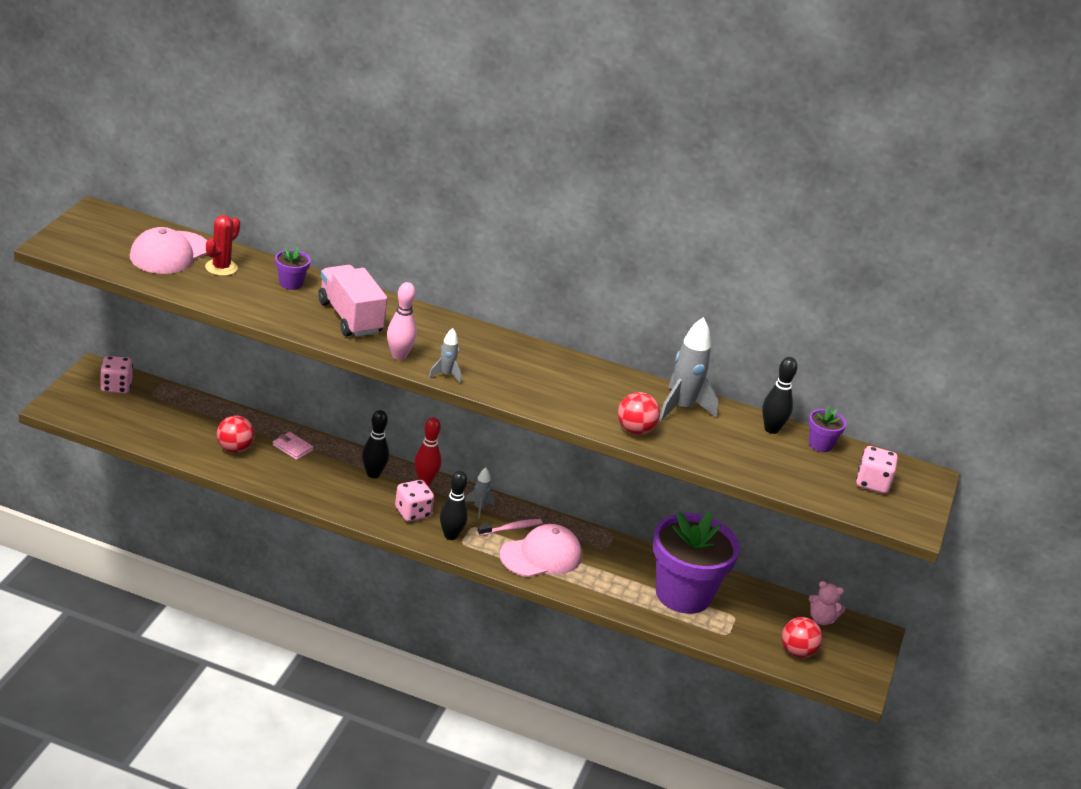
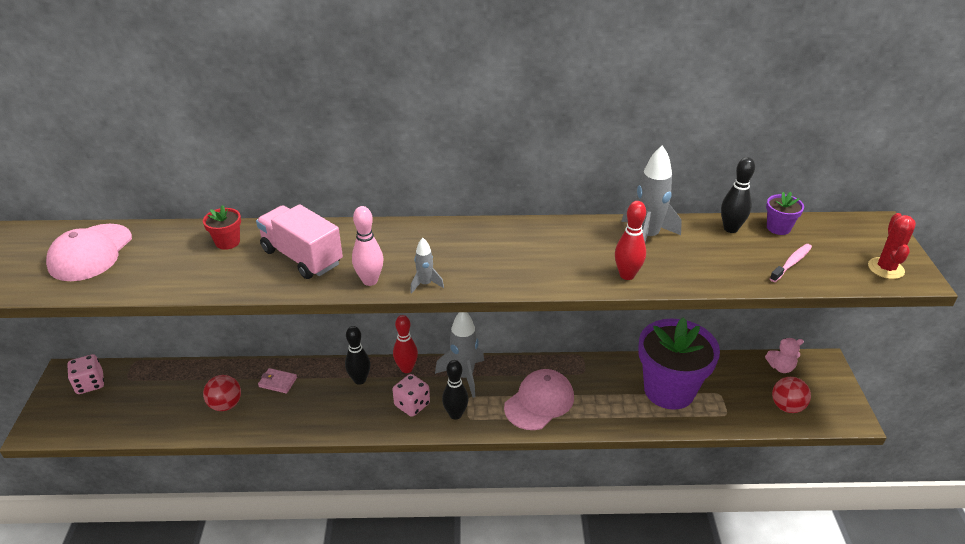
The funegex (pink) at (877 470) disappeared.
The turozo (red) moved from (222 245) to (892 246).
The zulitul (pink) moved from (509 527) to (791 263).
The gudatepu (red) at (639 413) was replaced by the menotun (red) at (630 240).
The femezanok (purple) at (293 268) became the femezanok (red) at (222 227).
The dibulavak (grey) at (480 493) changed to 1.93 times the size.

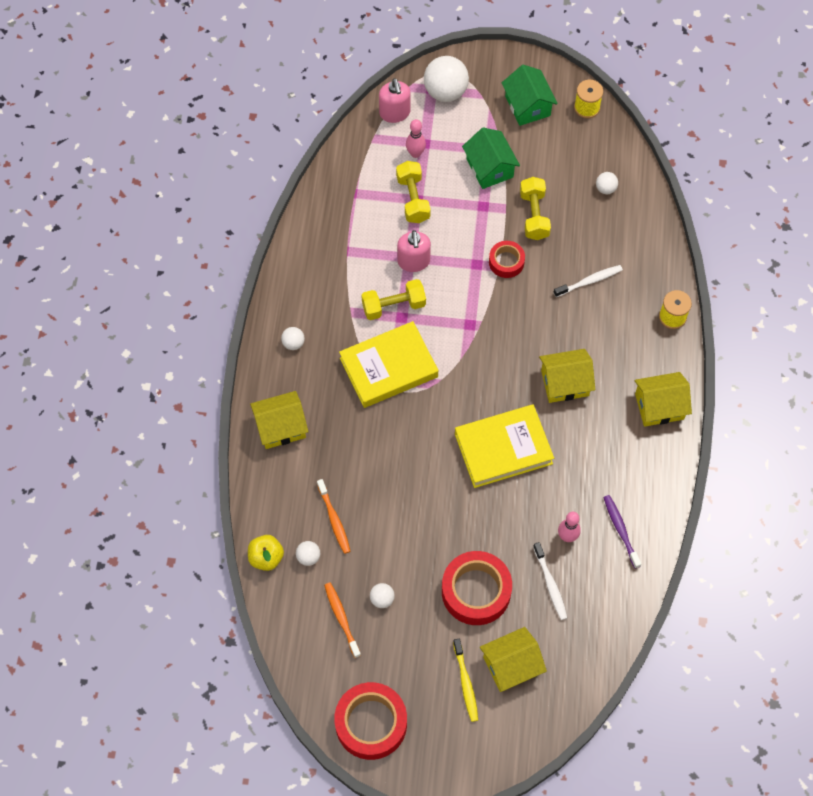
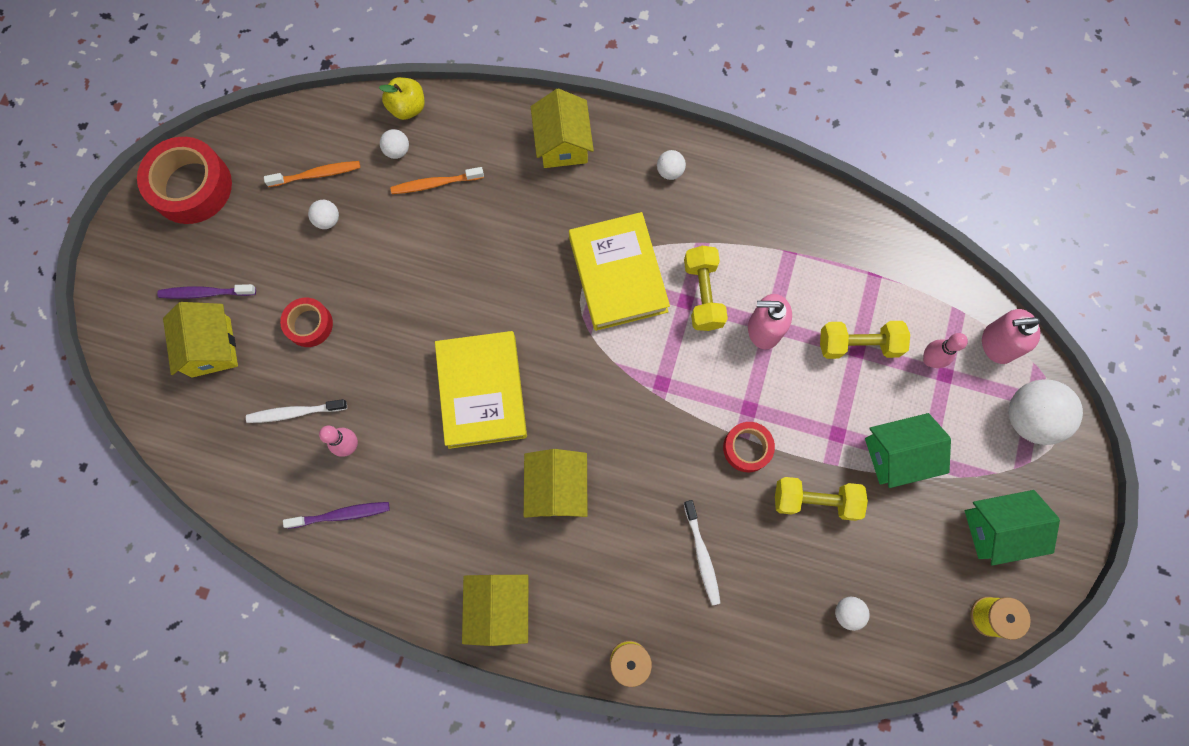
The zulitul (yellow) at (465 680) became the zulitul (purple) at (206 291).
The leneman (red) at (477 588) changed to 0.56 times the size.

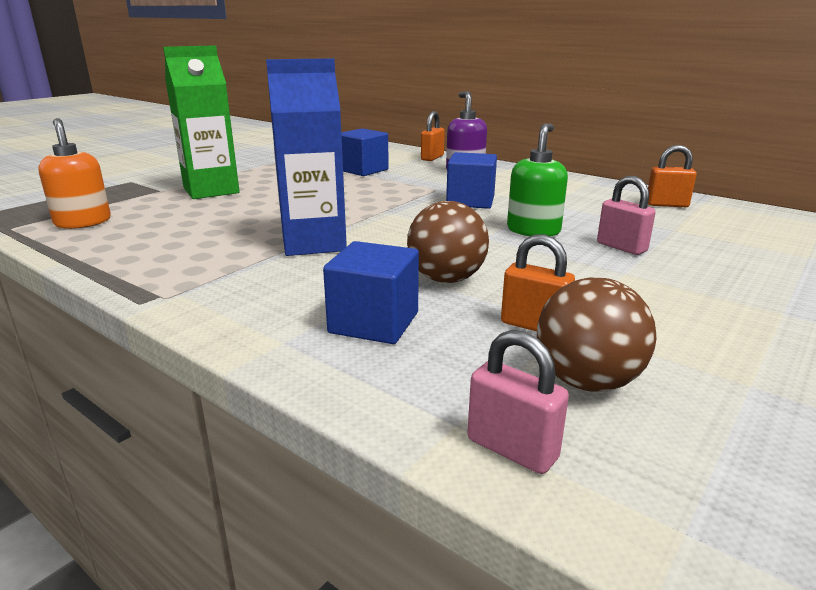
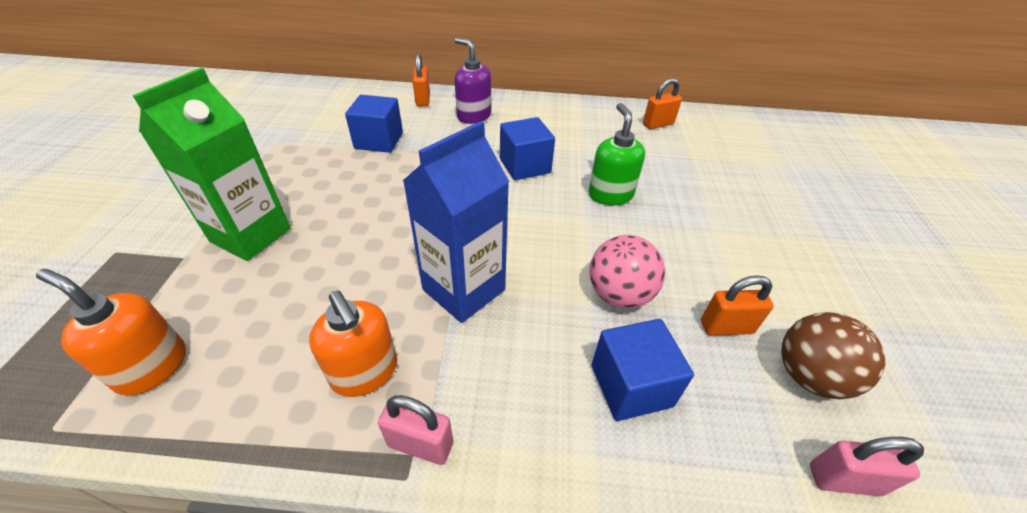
The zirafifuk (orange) at (353 343) appeared.
The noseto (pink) moved from (626 215) to (415 430).
The gudatepu (brown) at (448 242) became the gudatepu (pink) at (627 271).

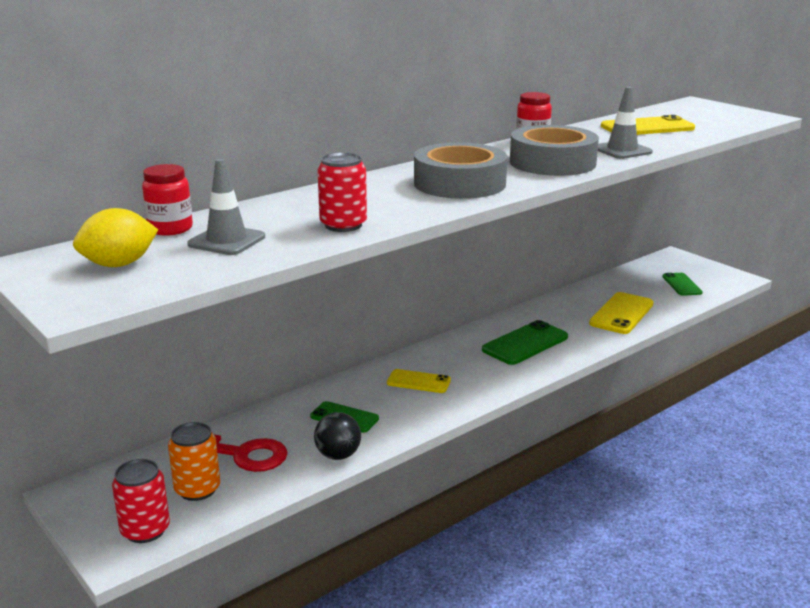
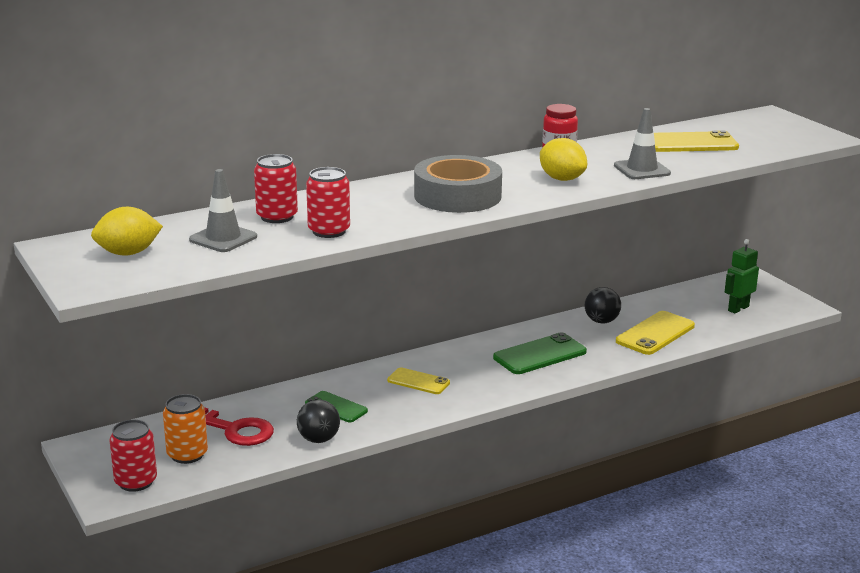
The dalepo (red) at (167 200) disappeared.
The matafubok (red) at (276 188) appeared.
The gudatepu (black) at (603 305) appeared.
The leneman (grey) at (554 150) was replaced by the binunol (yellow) at (563 159).
The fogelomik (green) at (682 284) was replaced by the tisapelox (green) at (742 276).

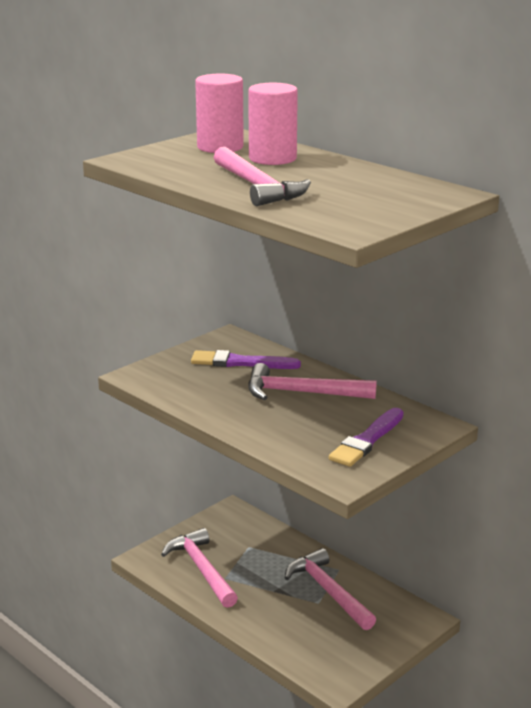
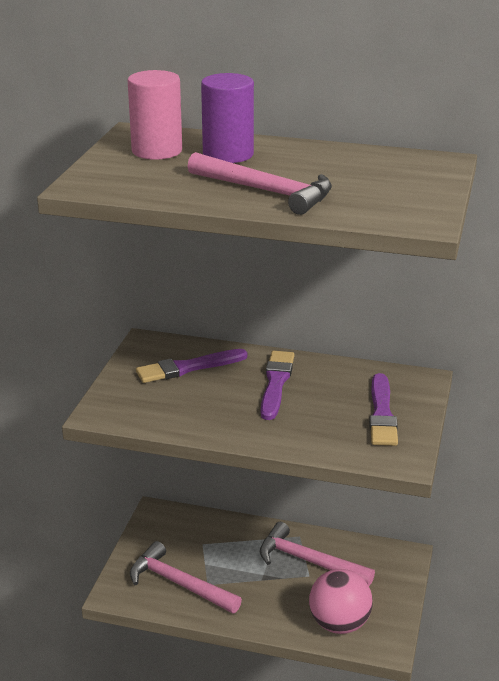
The gudatepu (pink) at (341 601) appeared.
The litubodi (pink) at (312 381) was replaced by the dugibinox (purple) at (277 385).
The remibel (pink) at (273 124) became the remibel (purple) at (227 118).

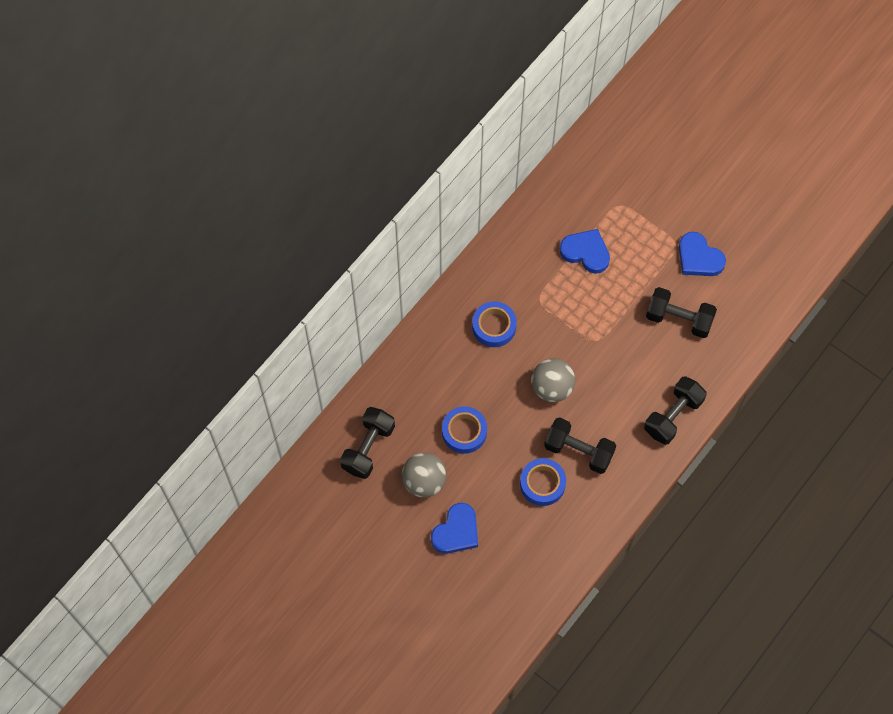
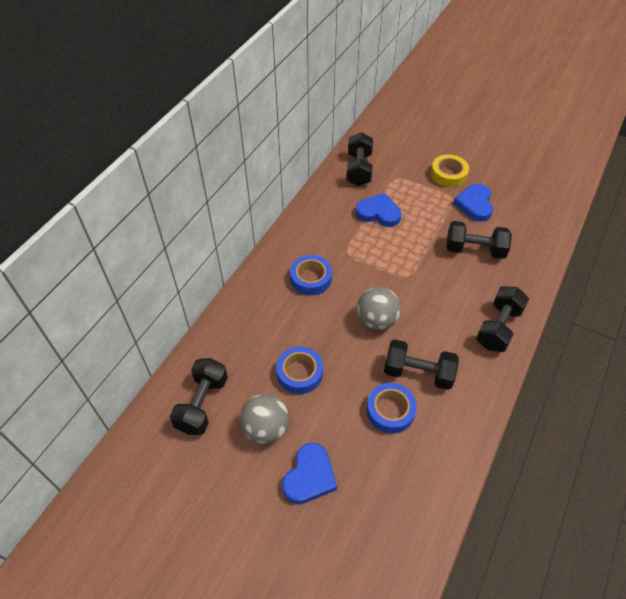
The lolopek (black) at (360 159) appeared.
The leneman (yellow) at (450 170) appeared.
The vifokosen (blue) at (702 254) turned 60 degrees clockwise.

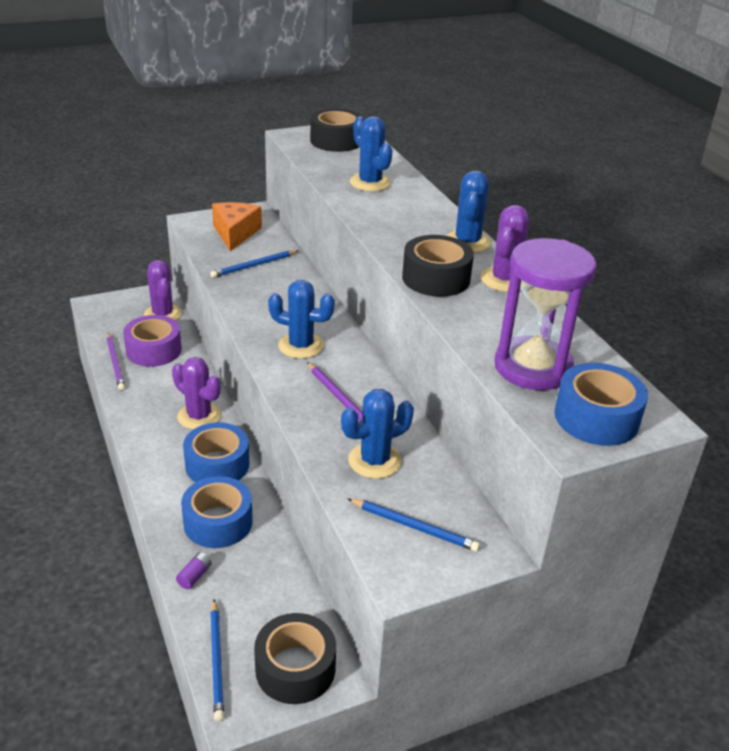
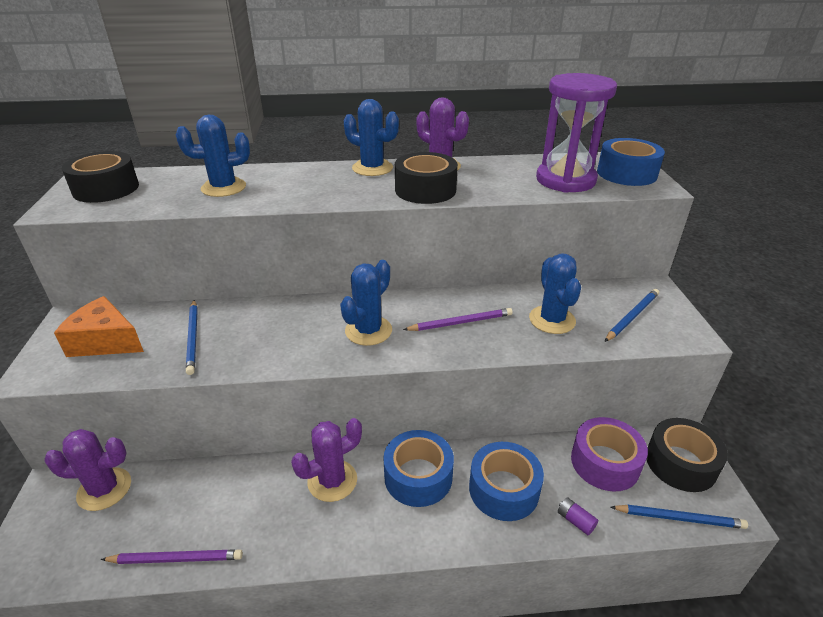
The leneman (purple) moved from (152 341) to (609 454).

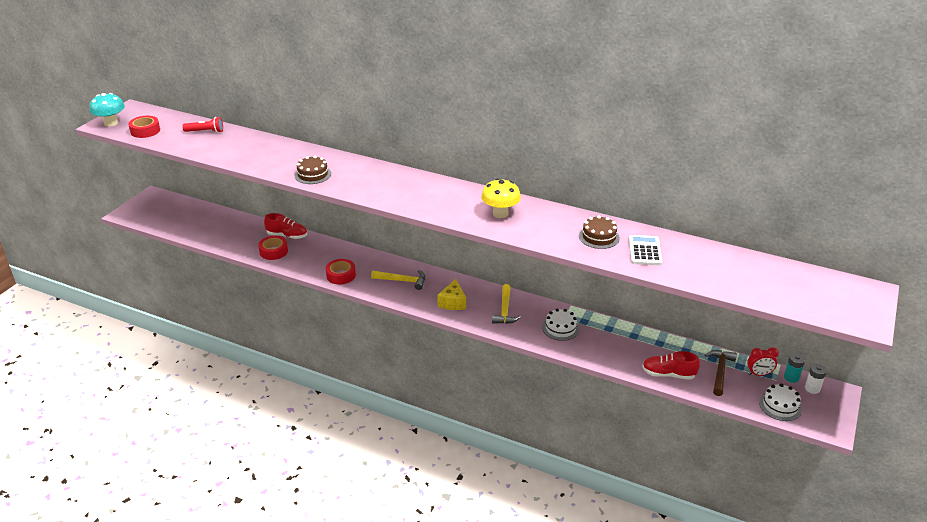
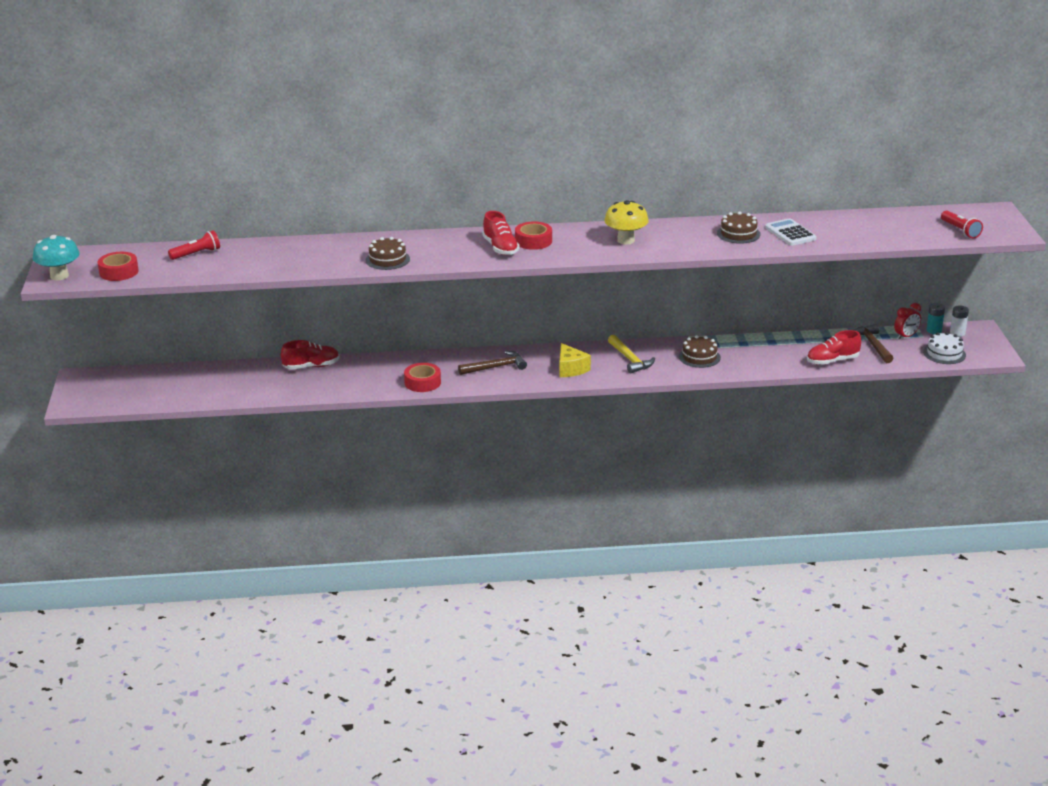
The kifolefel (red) at (500 233) appeared.
The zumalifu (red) at (962 224) appeared.
The leneman (red) moved from (273 248) to (533 235).
The litubodi (yellow) at (398 280) became the litubodi (brown) at (492 363).
The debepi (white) at (560 325) became the debepi (brown) at (700 351).

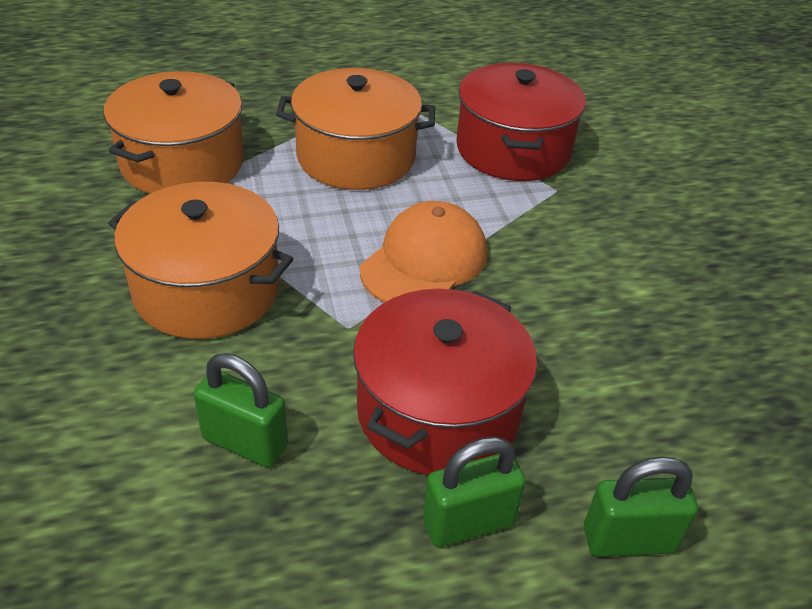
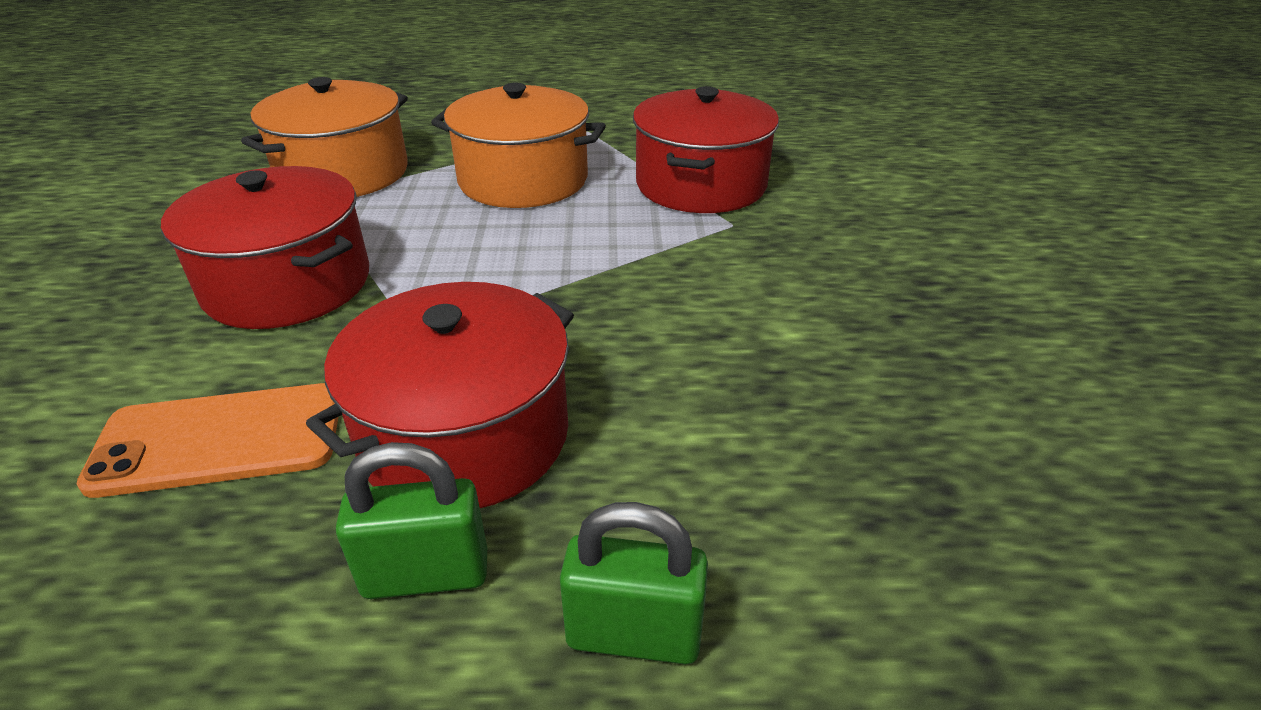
The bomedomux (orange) at (423 252) disappeared.
The noseto (green) at (241 410) was replaced by the fogelomik (orange) at (207 440).
The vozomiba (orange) at (200 260) became the vozomiba (red) at (265 247).

